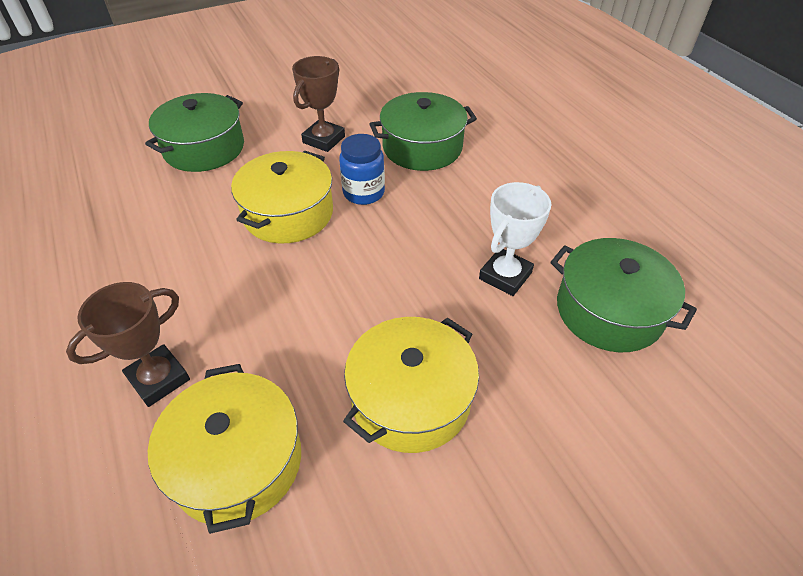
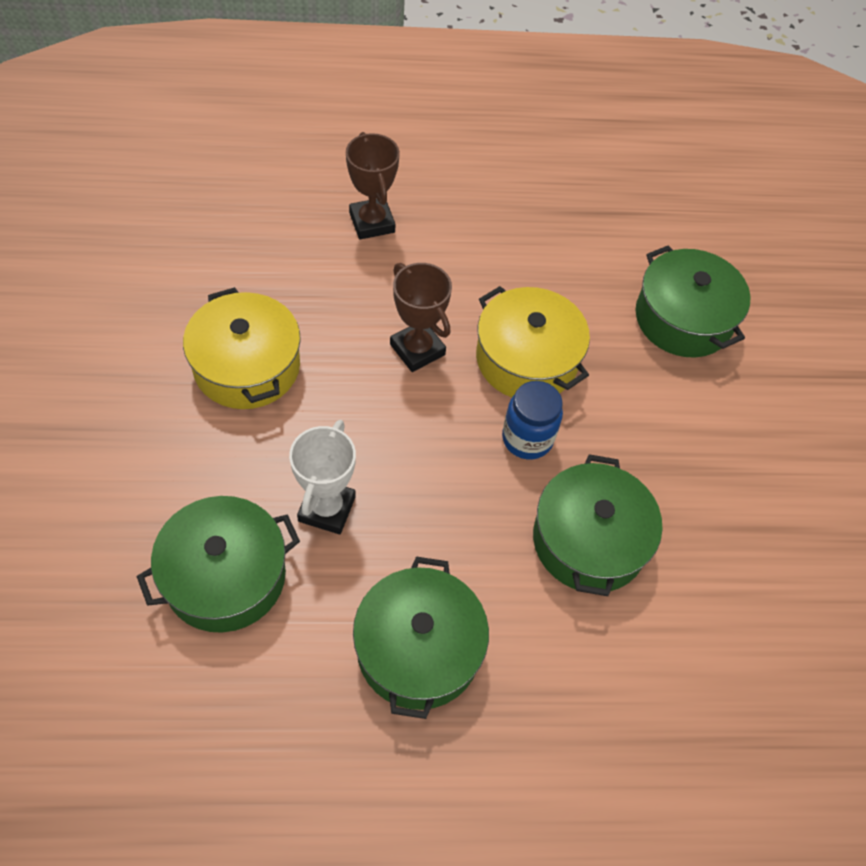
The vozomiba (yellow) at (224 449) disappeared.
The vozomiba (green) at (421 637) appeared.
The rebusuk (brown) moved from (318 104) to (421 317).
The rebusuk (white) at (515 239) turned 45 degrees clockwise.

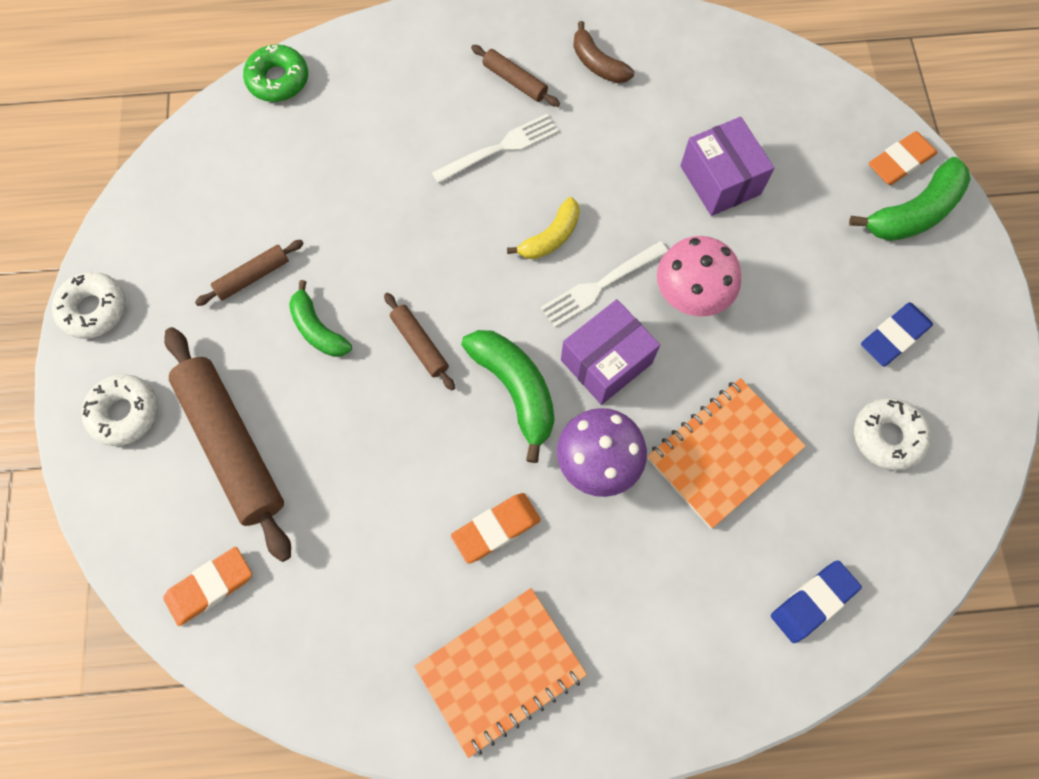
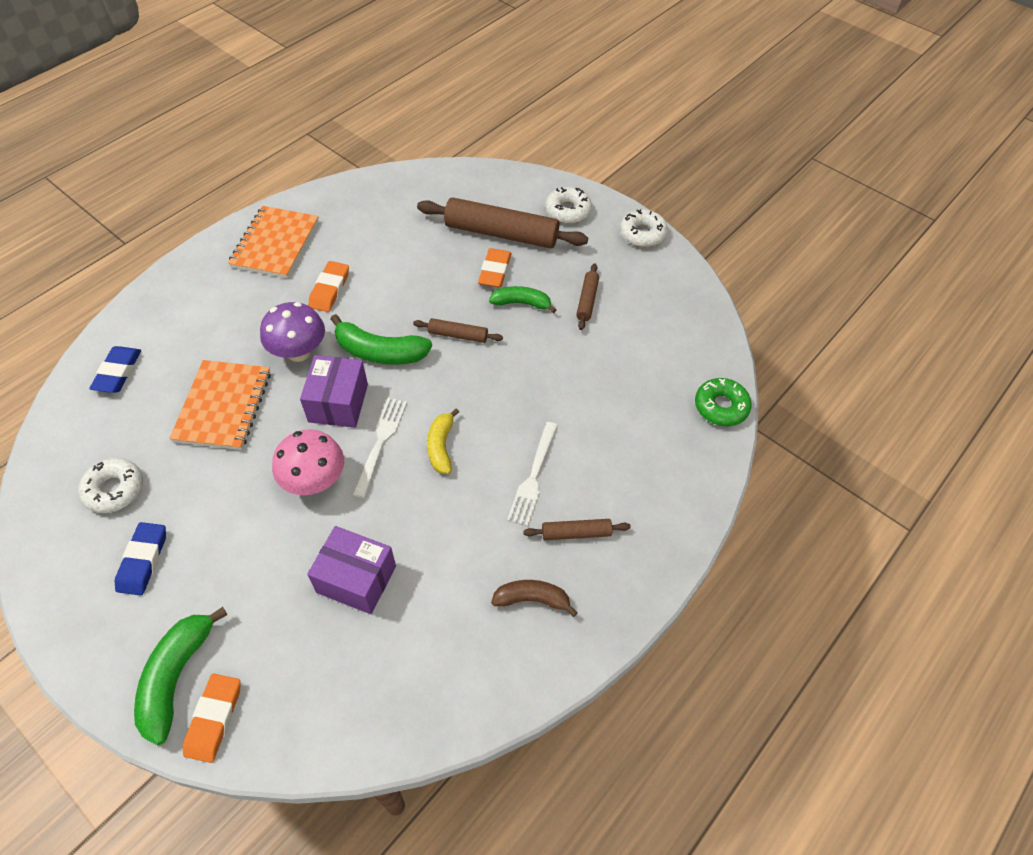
The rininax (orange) moved from (207 586) to (494 268).

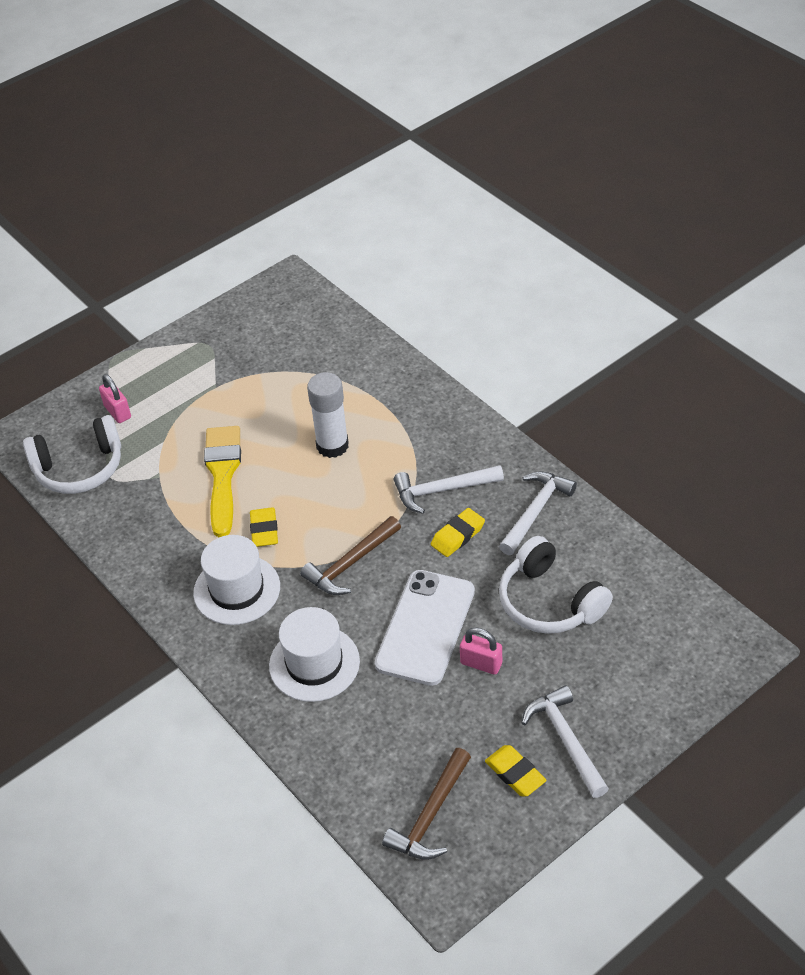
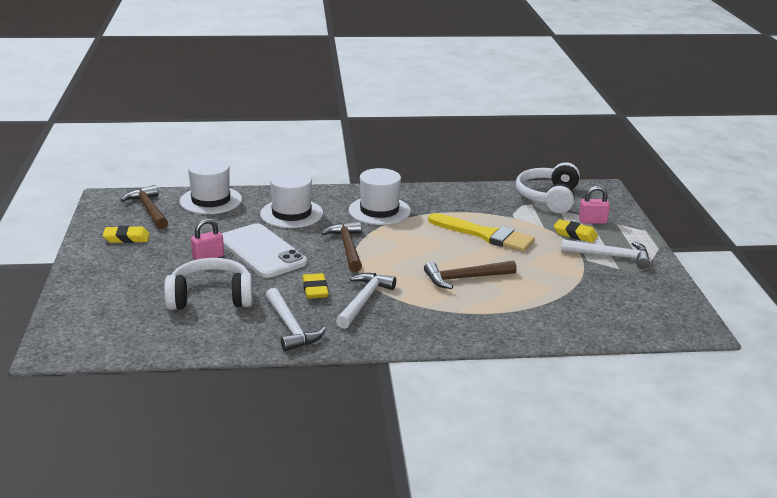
The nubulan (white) at (211 186) appeared.
The rininax (yellow) moved from (264 527) to (576 231).
The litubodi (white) moved from (565 741) to (605 254).
The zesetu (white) at (328 415) was replaced by the litubodi (brown) at (470 274).

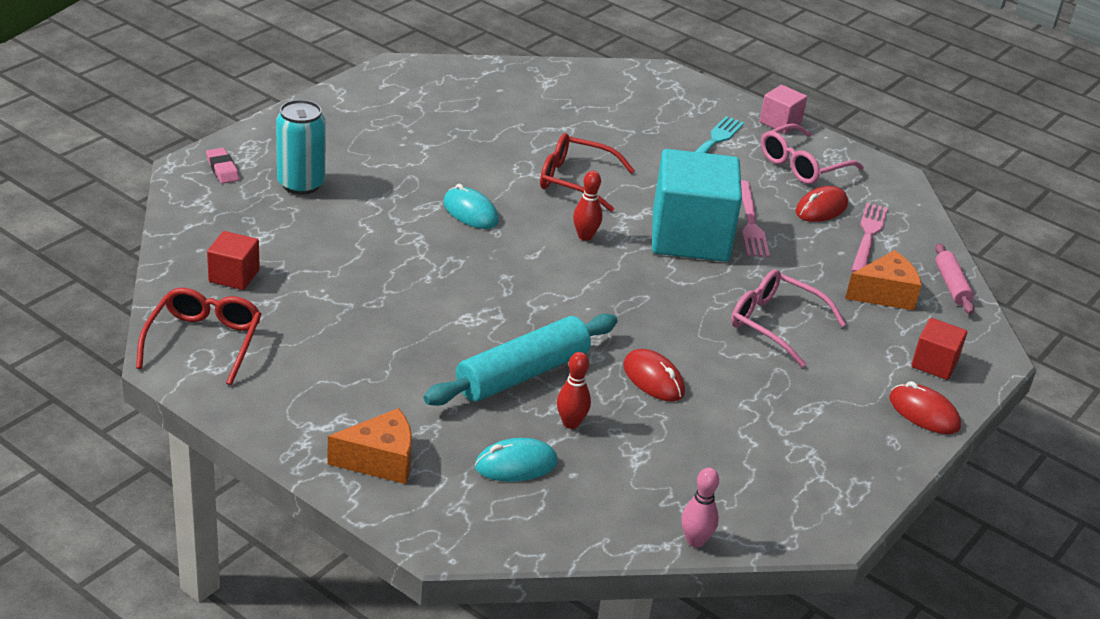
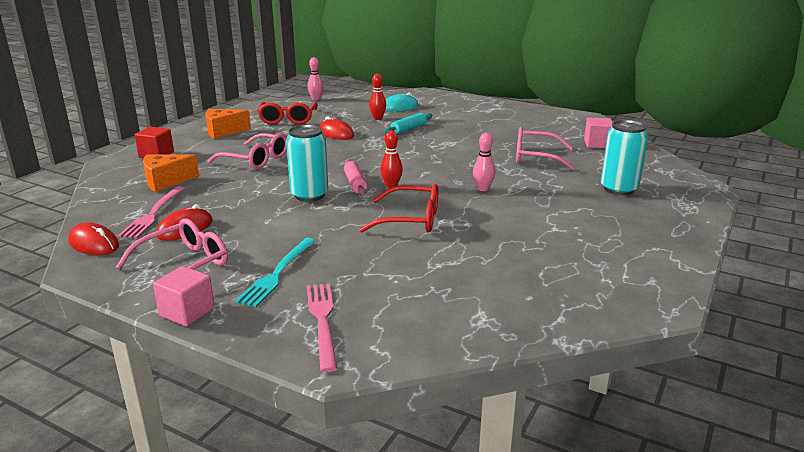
The rininax (pink) at (222 166) disappeared.
The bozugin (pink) at (545 148) appeared.
The bozugin (red) moved from (198 336) to (287 113).
The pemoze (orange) moved from (370 446) to (228 124).
The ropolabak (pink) moved from (755 218) to (322 327).
The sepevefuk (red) moved from (925 407) to (93 238).
The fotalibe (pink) moved from (955 278) to (355 178).
The sepevefuk (turquoise) at (471 206) was replaced by the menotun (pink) at (484 162).
The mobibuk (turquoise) at (697 205) was replaced by the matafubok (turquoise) at (307 163).
The mobibuk (red) at (233 260) became the mobibuk (pink) at (598 133).
The fotalibe (turquoise) at (521 359) changed to 0.54 times the size.

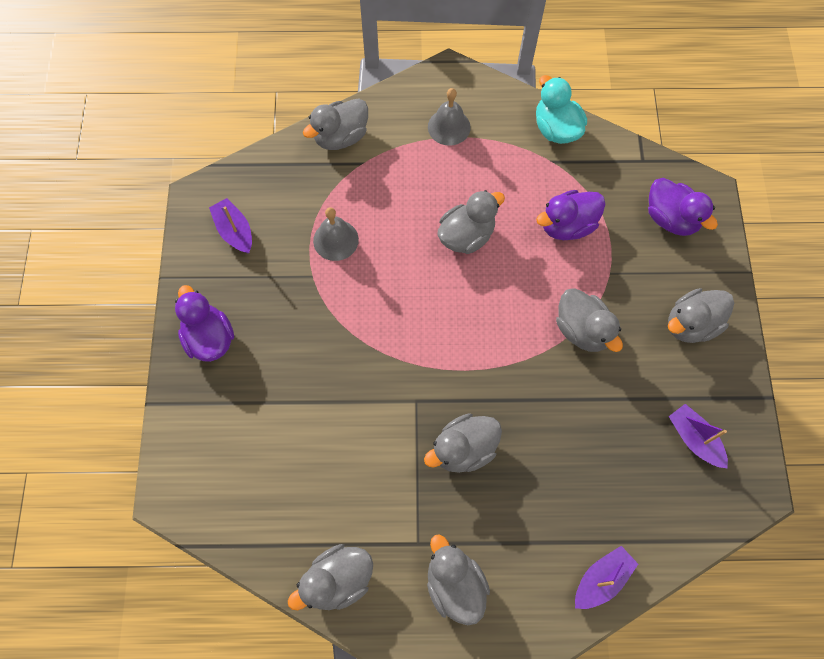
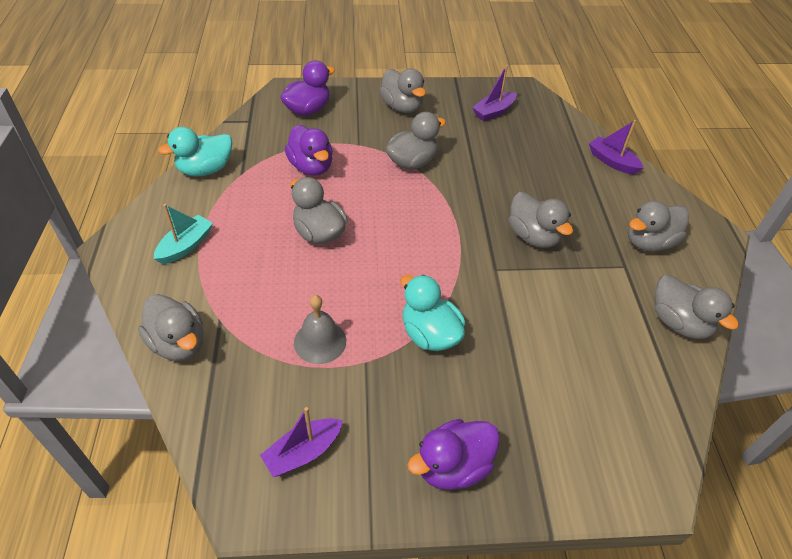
The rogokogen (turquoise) at (433 313) appeared.
The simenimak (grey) at (449 117) was replaced by the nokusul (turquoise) at (183 234).

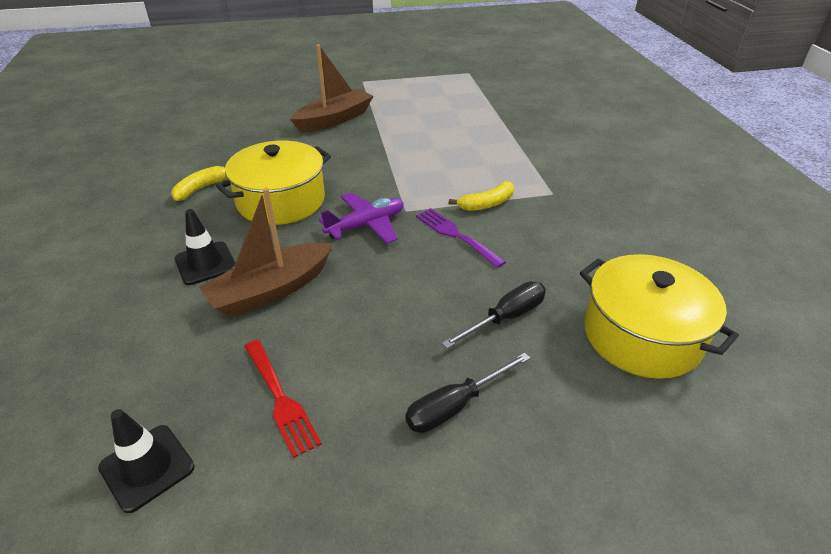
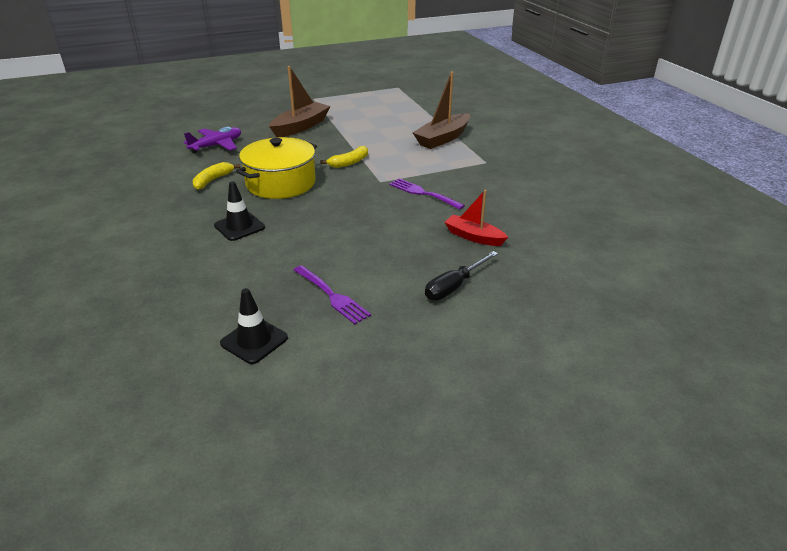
The vozomiba (yellow) at (659 316) disappeared.
The nokusul (brown) moved from (266 252) to (441 110).
The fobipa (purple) moved from (361 218) to (212 140).
The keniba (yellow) moved from (481 196) to (344 157).
The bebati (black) at (494 315) was replaced by the nokusul (red) at (476 218).
The ropolabak (red) at (283 399) became the ropolabak (purple) at (332 294).

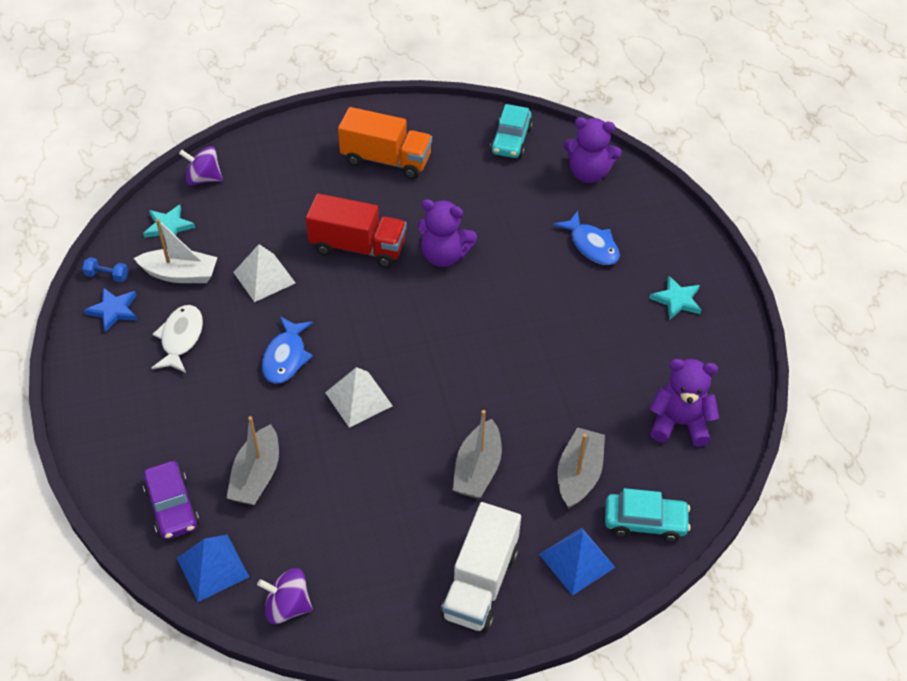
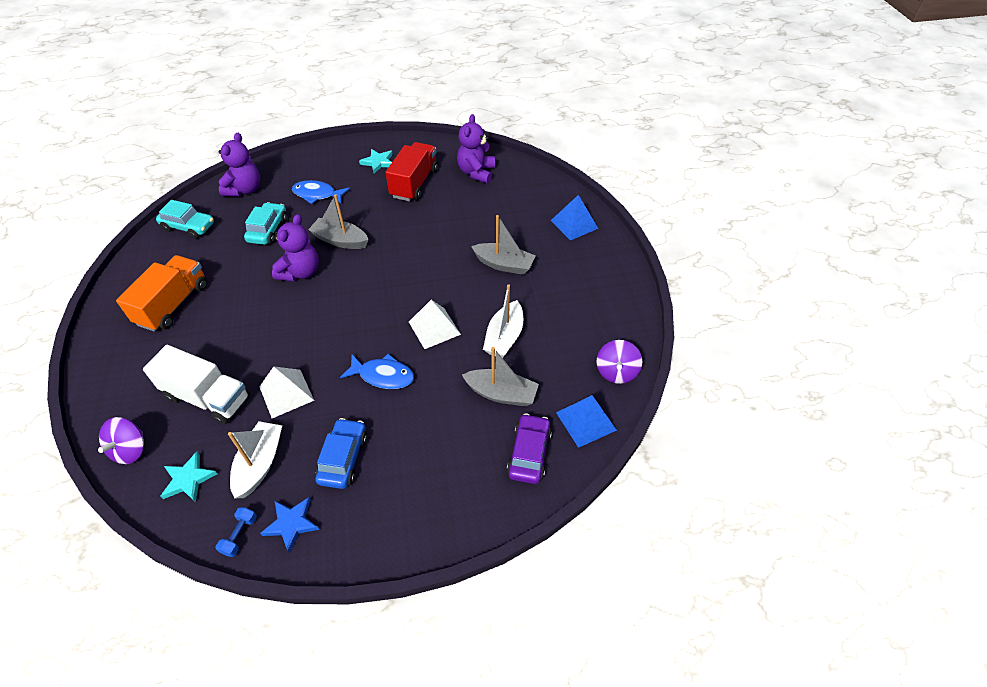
The nokusul (white) at (503 321) appeared.
The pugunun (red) moved from (356 230) to (411 171).
The pugunun (white) moved from (481 567) to (196 384).
The nokusul (grey) moved from (581 468) to (338 221).
The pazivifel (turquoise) moved from (648 515) to (265 223).
The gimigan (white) at (177 339) was replaced by the pazivifel (blue) at (341 453).
The pazivifel (purple) at (171 500) turned 60 degrees counterclockwise.
The gimigan (blue) at (586 238) turned 135 degrees counterclockwise.

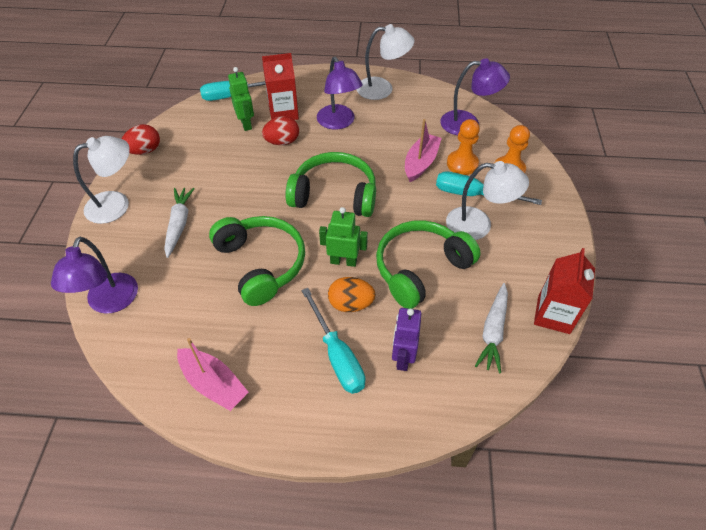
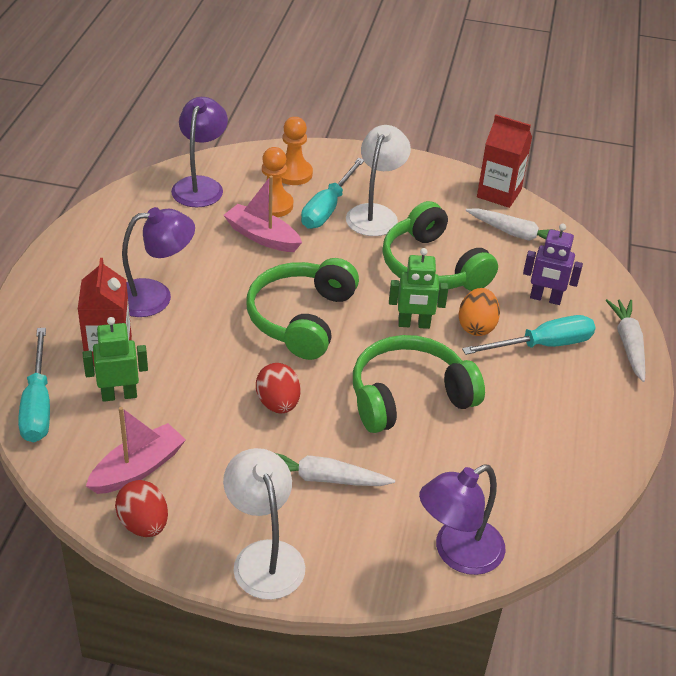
The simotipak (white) at (385 62) disappeared.
The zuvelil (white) at (625 340) appeared.
The nokusul (pink) moved from (213 374) to (136 450).
The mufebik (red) moved from (280 130) to (278 388).
The simotipak (purple) at (94 275) turned 135 degrees clockwise.
The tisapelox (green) at (343 237) turned 105 degrees counterclockwise.

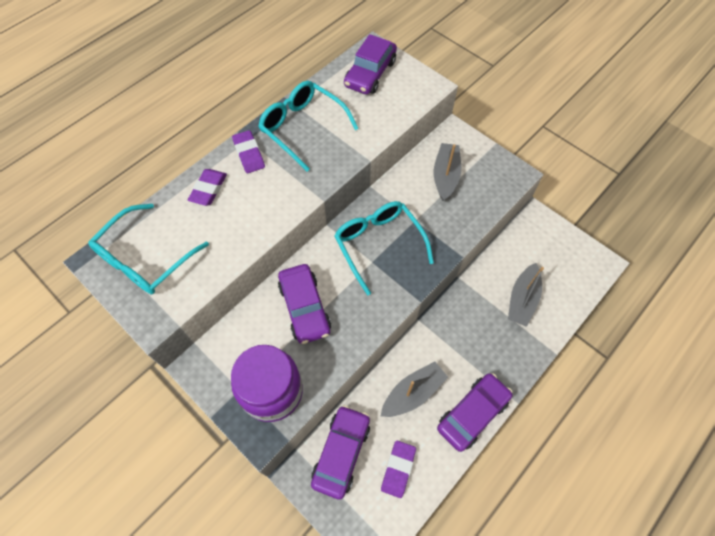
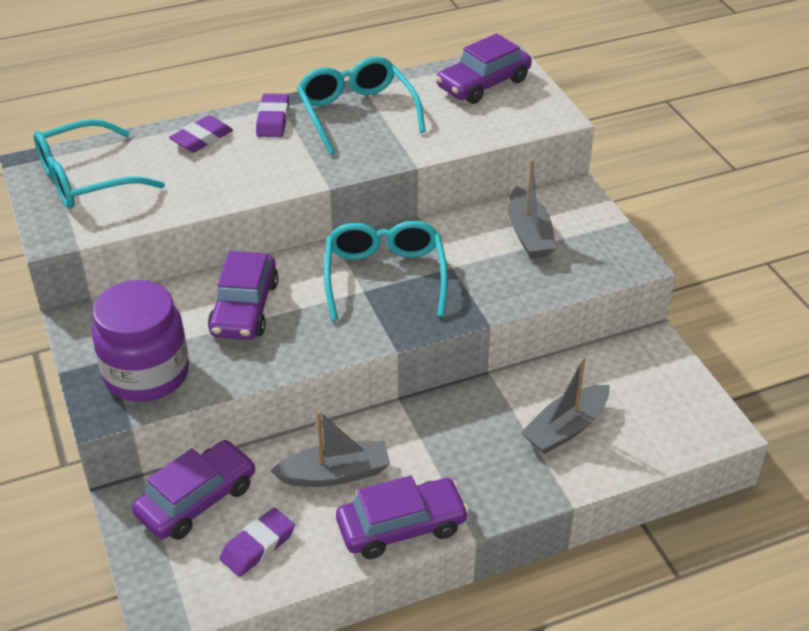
The nokusul (grey) at (447 172) turned 135 degrees clockwise.

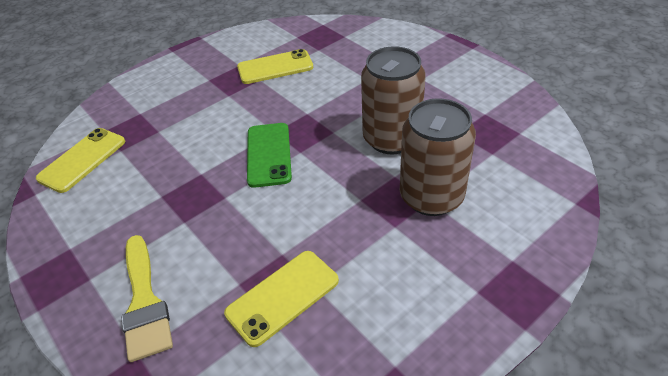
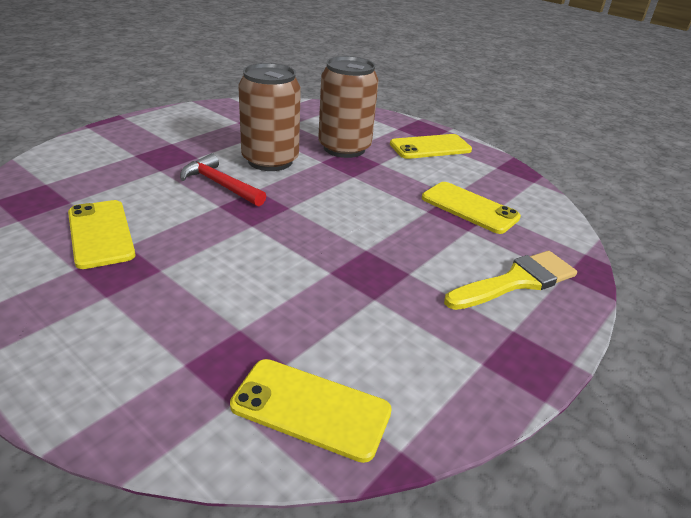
The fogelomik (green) at (269 155) disappeared.
The litubodi (red) at (223 179) appeared.
The fogelomik (yellow) at (431 146) appeared.

